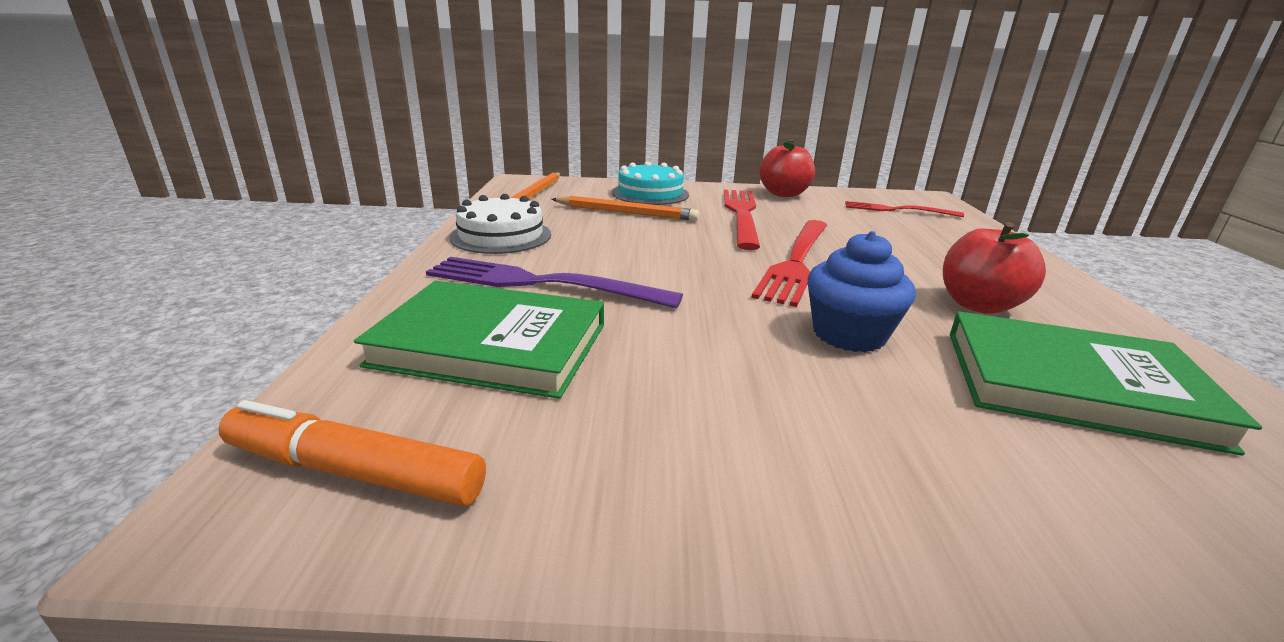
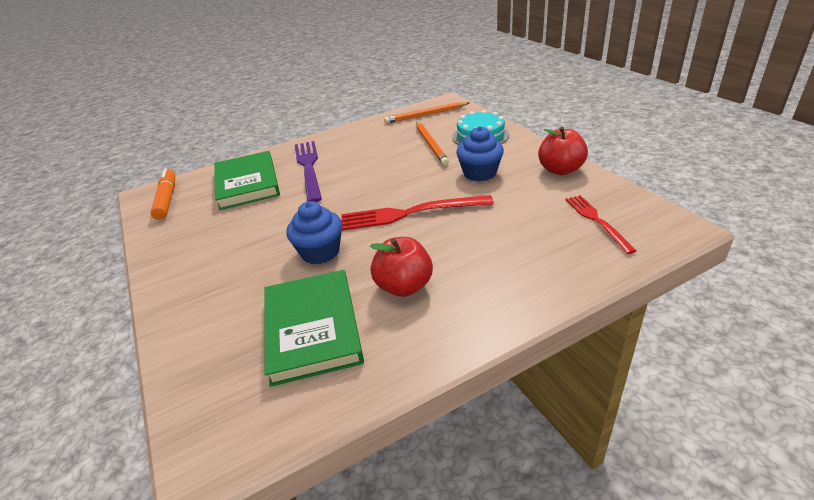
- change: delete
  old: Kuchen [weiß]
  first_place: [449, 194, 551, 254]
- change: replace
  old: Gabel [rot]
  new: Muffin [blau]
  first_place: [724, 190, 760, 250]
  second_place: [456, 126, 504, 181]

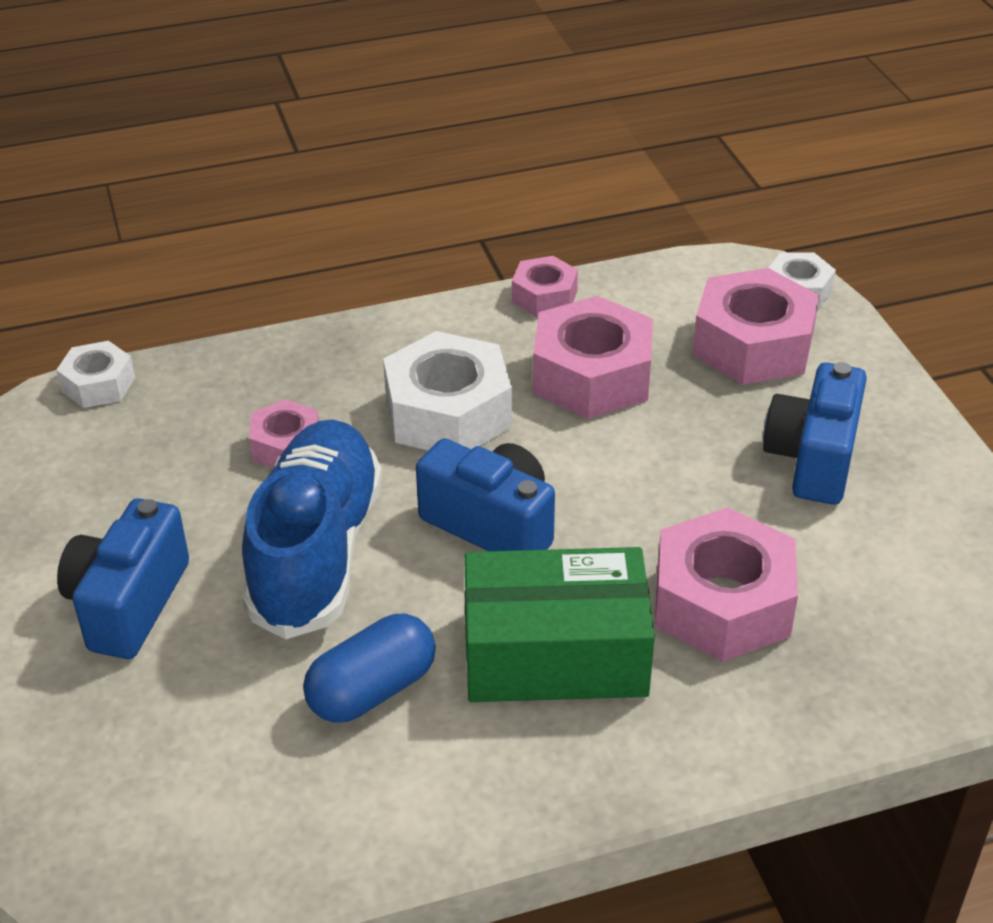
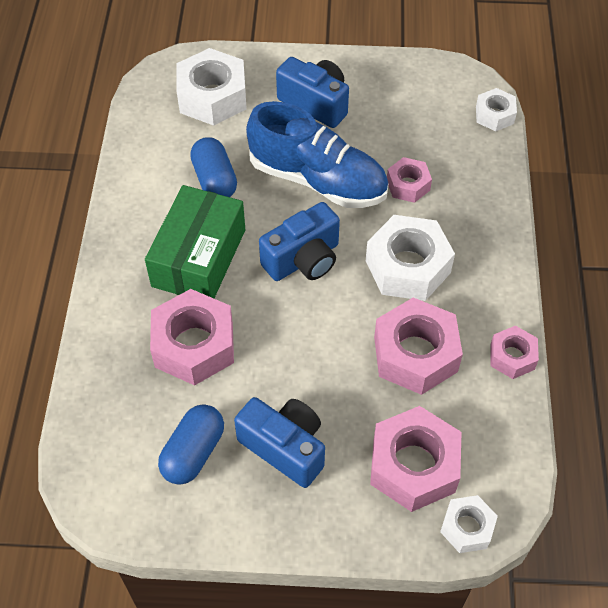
- change: insert
  new: Kapsel [blau]
  second_place: [158, 404, 224, 485]
- change: insert
  new: Sechskantmutter [weiß]
  second_place: [176, 48, 247, 126]

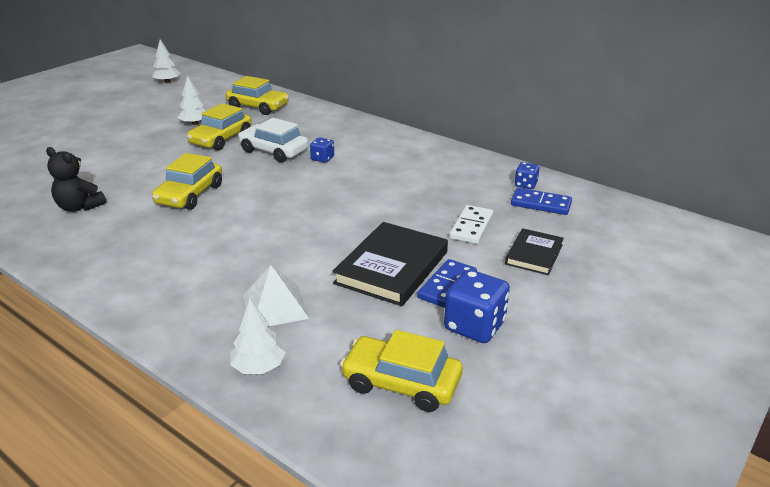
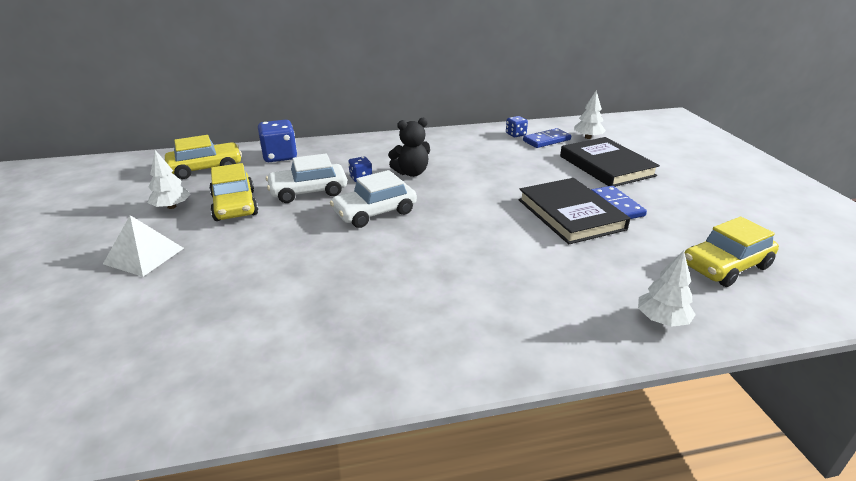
- change: move
  old: Teddybär [schwarz]
  first_place: [46, 147, 106, 212]
  second_place: [388, 118, 430, 177]
- change: move
  old: Baum [weiß]
  first_place: [152, 40, 181, 83]
  second_place: [574, 91, 606, 139]
- change: delete
  old: Auto [gelb]
  first_place: [152, 153, 222, 210]
- change: move
  old: Pyramide [weiß]
  first_place: [243, 265, 309, 327]
  second_place: [103, 215, 184, 277]
- change: move
  old: Spielwürfel [blau]
  first_place: [444, 269, 510, 343]
  second_place: [258, 120, 297, 162]
- change: delete
  old: Dominostein [weiß]
  first_place: [449, 205, 494, 244]
- change: resize
  old: Buch [schwarz]
  first_place: [505, 228, 564, 275]
  second_place: [560, 137, 660, 187]
  factor: 1.7
- change: insert
  new: Auto [weiß]
  second_place: [330, 170, 417, 228]

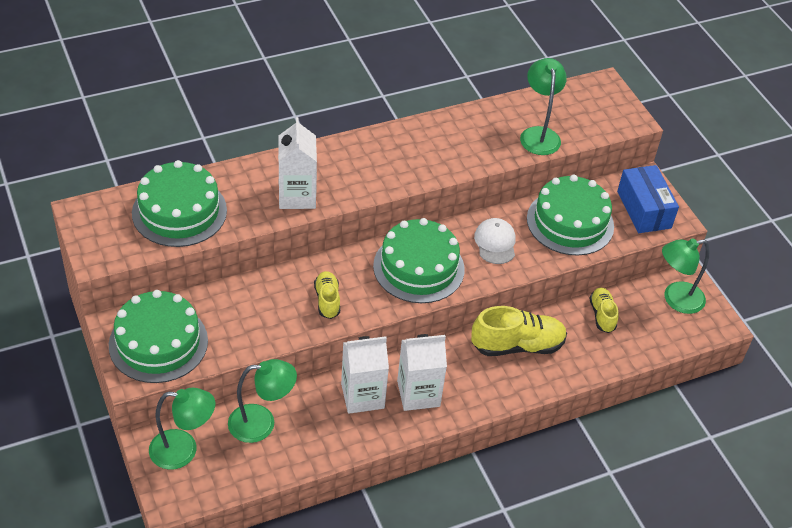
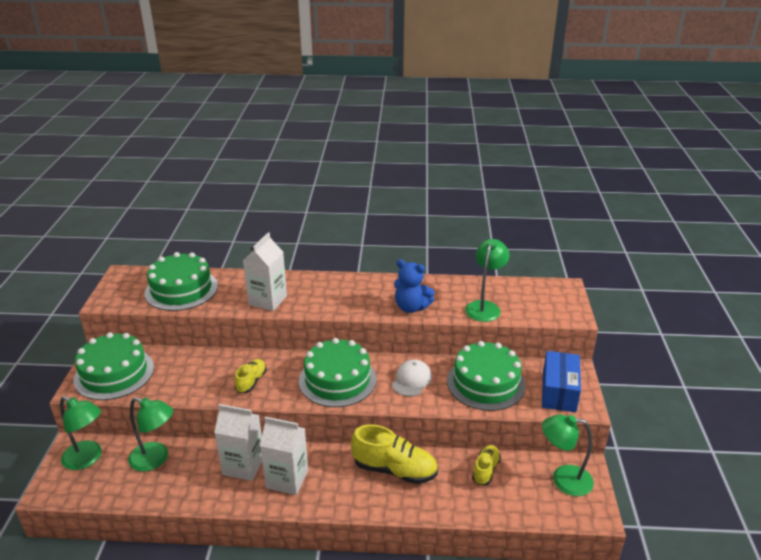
- change: insert
  new: Teddybär [blau]
  second_place: [394, 259, 435, 313]

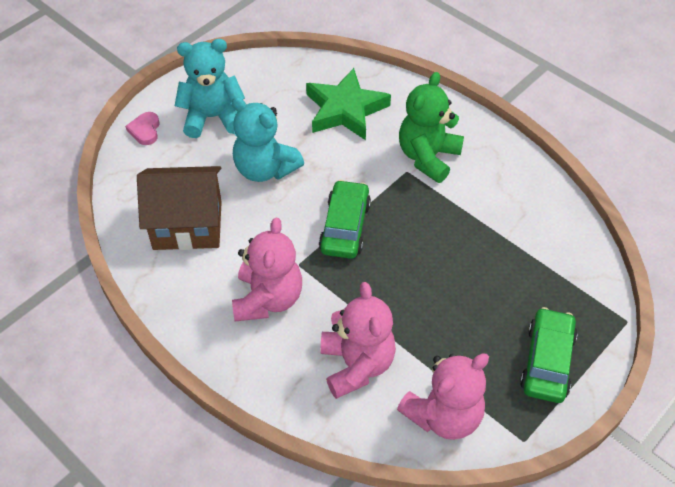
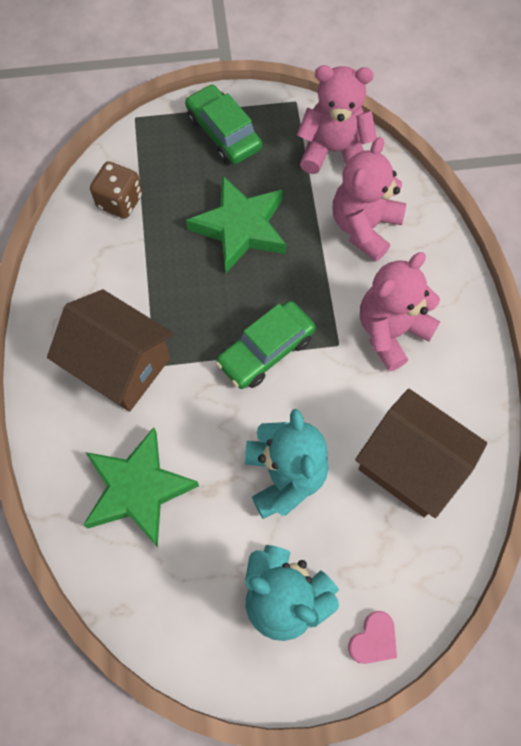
- change: replace
  old: Teddybär [grün]
  new: Haus [braun]
  first_place: [399, 72, 464, 183]
  second_place: [47, 289, 174, 412]
- change: rotate
  old: Auto [grün]
  first_place: [520, 307, 578, 403]
  second_place: [185, 84, 262, 164]
  degrees: 90
- change: insert
  new: Spielwürfel [braun]
  second_place: [90, 161, 142, 219]
- change: insert
  new: Stern [grün]
  second_place: [186, 175, 286, 273]

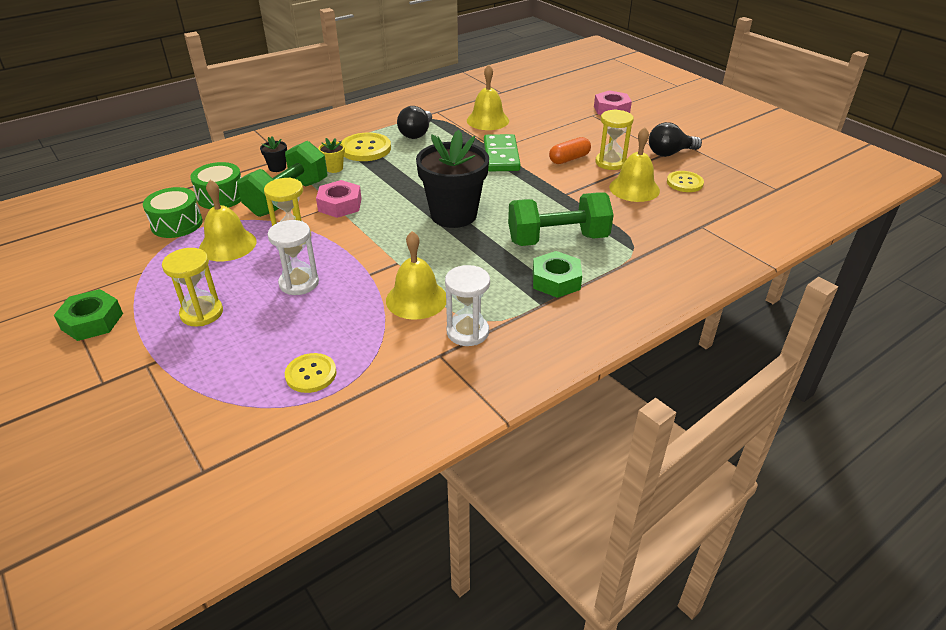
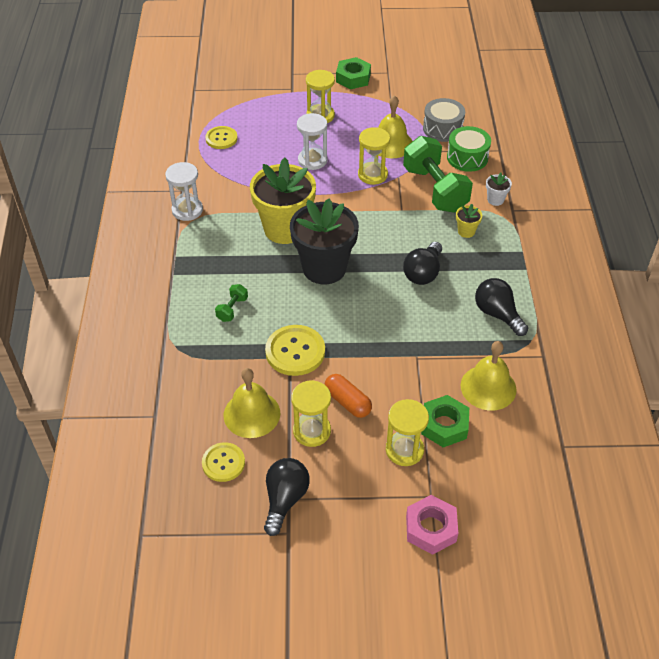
- change: recolor
  old: Trommel [grün]
  new: Trommel [grau]
  first_place: [143, 187, 203, 238]
  second_place: [423, 98, 465, 142]
- change: recolor
  old: Blumentopf [schwarz]
  new: Blumentopf [weiß]
  first_place: [260, 137, 287, 172]
  second_place: [486, 173, 512, 206]
- change: delete
  old: Sechskantmutter [rosa]
  first_place: [316, 180, 362, 218]
- change: move
  old: Knopf [gelb]
  first_place: [341, 132, 391, 161]
  second_place: [265, 325, 325, 376]
- change: delete
  old: Glocke [gelb]
  first_place: [386, 231, 446, 320]
- change: delete
  old: Dominostein [grün]
  first_place: [484, 134, 521, 172]
- change: resize
  old: Hantel [grün]
  first_place: [508, 193, 614, 246]
  second_place: [215, 284, 248, 322]
  factor: 0.43
- change: move
  old: Sechskantmutter [grün]
  first_place: [533, 251, 582, 298]
  second_place: [421, 395, 469, 448]
- change: rotate
  old: Kapsel [orange]
  first_place: [549, 137, 591, 164]
  second_place: [325, 374, 372, 418]
  degrees: -45
- change: insert
  new: Blumentopf [gelb]
  second_place: [250, 158, 316, 244]
- change: insert
  new: Sanduhr [gelb]
  second_place: [386, 399, 429, 466]
- change: insert
  new: Glühbirne [schwarz]
  second_place: [403, 242, 442, 285]

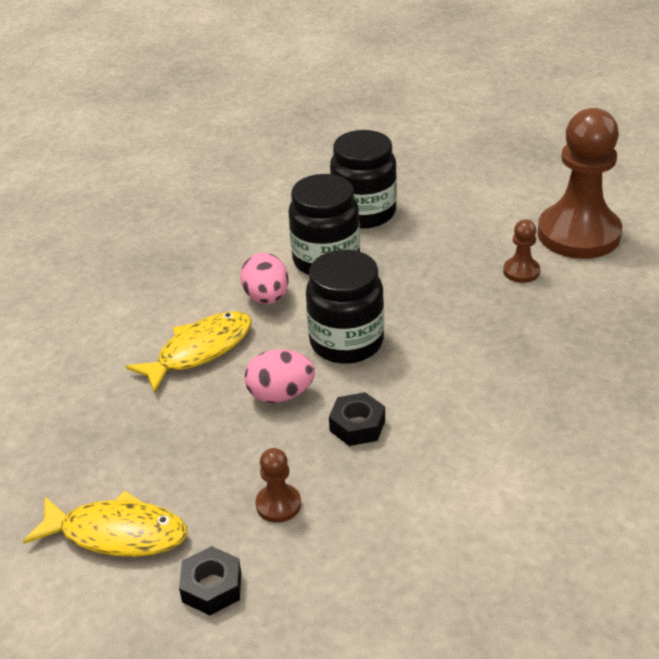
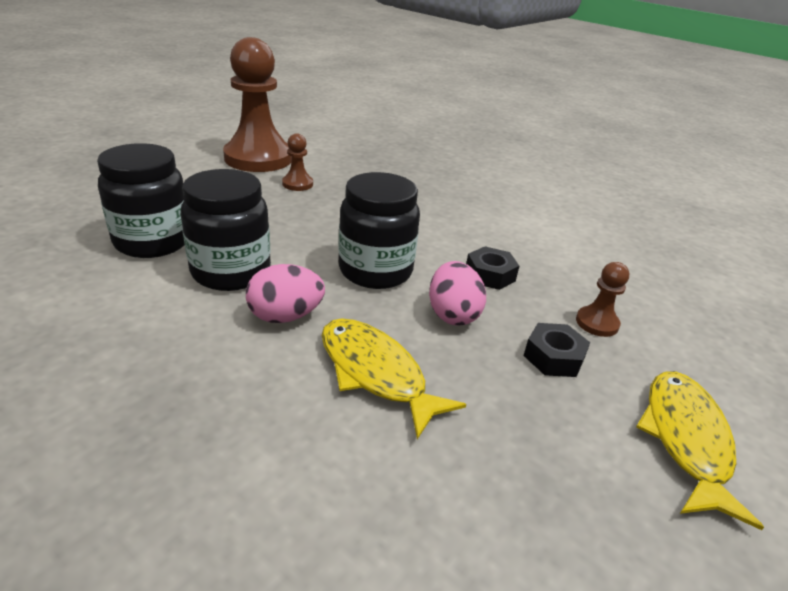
- change: move
  old: Sechskantmutter [schwarz]
  first_place: [179, 546, 241, 615]
  second_place: [523, 323, 590, 377]

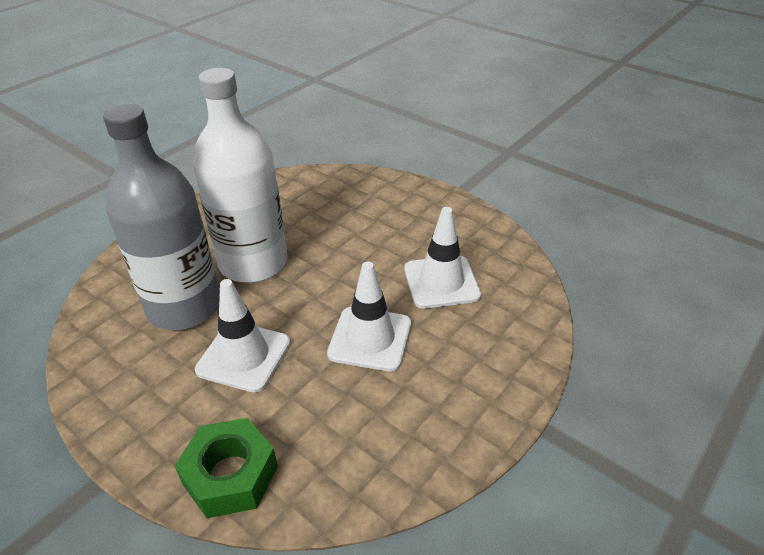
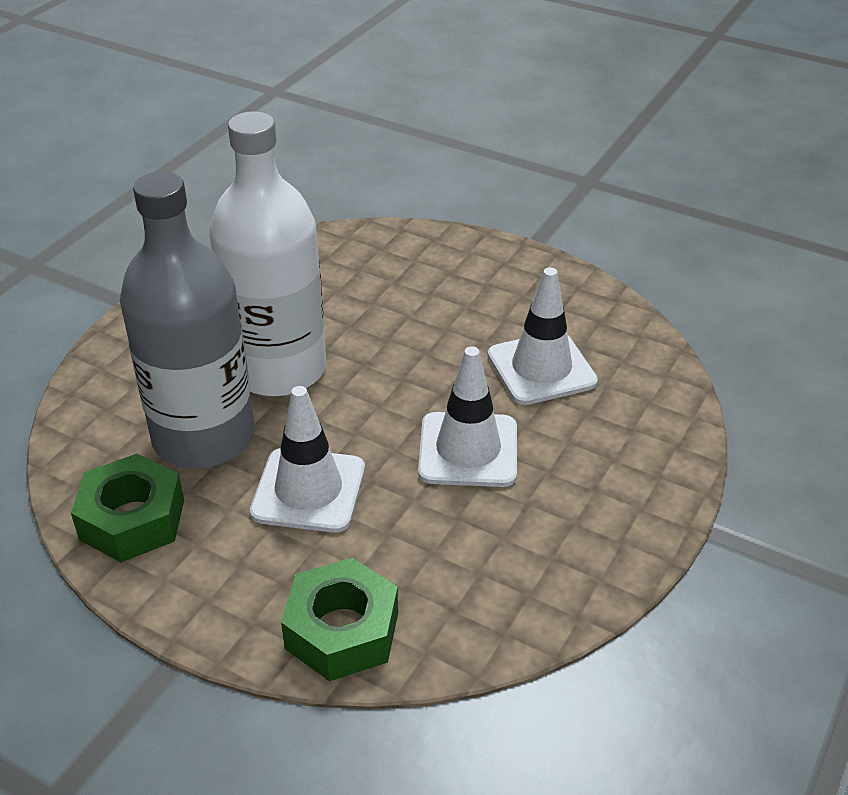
- change: insert
  new: Sechskantmutter [grün]
  second_place: [71, 454, 184, 562]

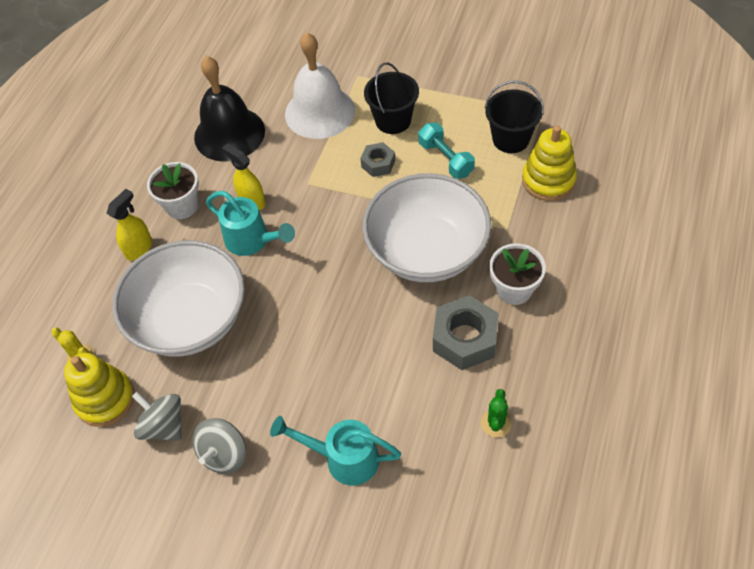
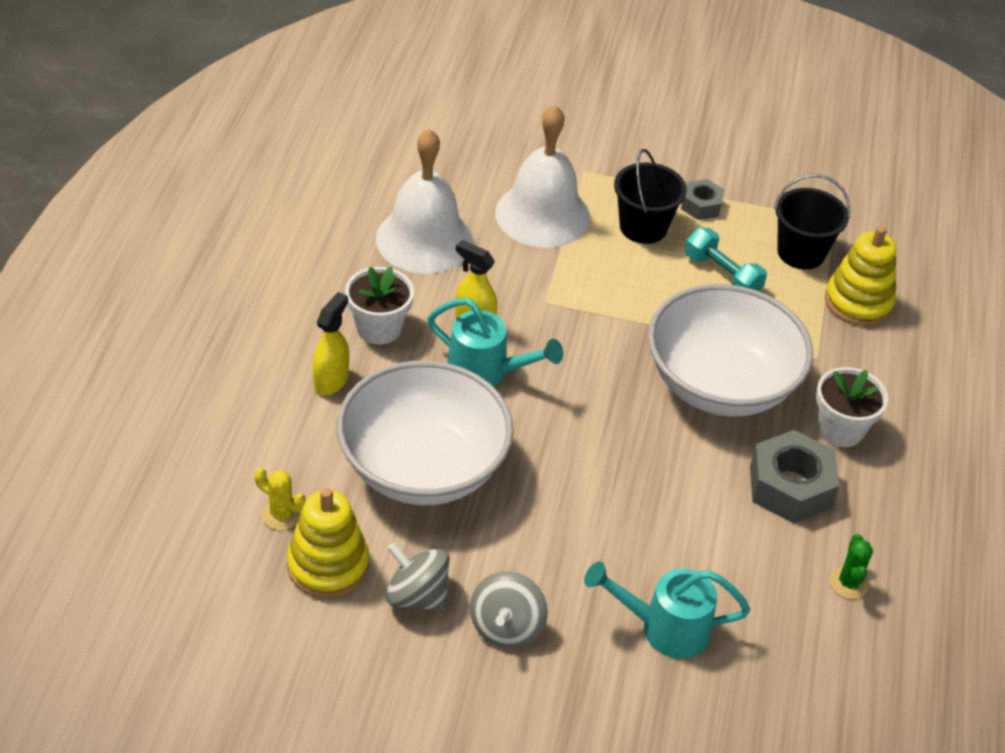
- change: recolor
  old: Glocke [schwarz]
  new: Glocke [weiß]
  first_place: [194, 56, 265, 162]
  second_place: [376, 129, 473, 274]
- change: move
  old: Sechskantmutter [grau]
  first_place: [360, 142, 395, 177]
  second_place: [681, 179, 724, 220]

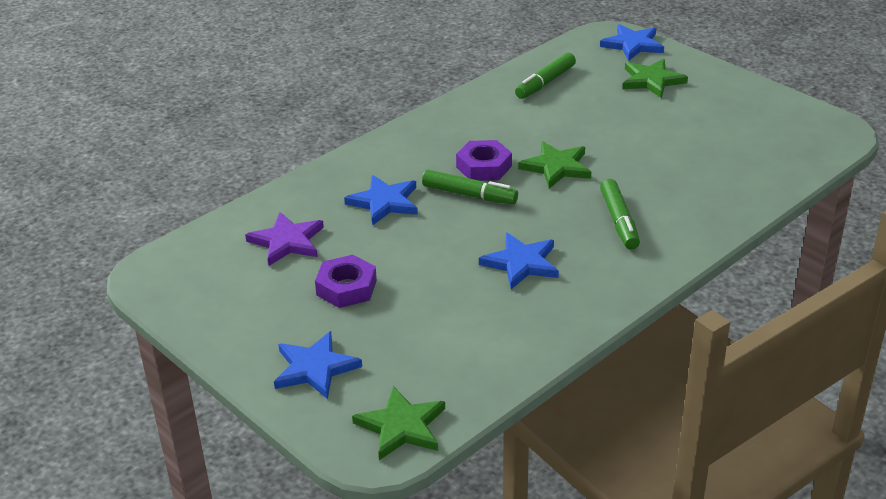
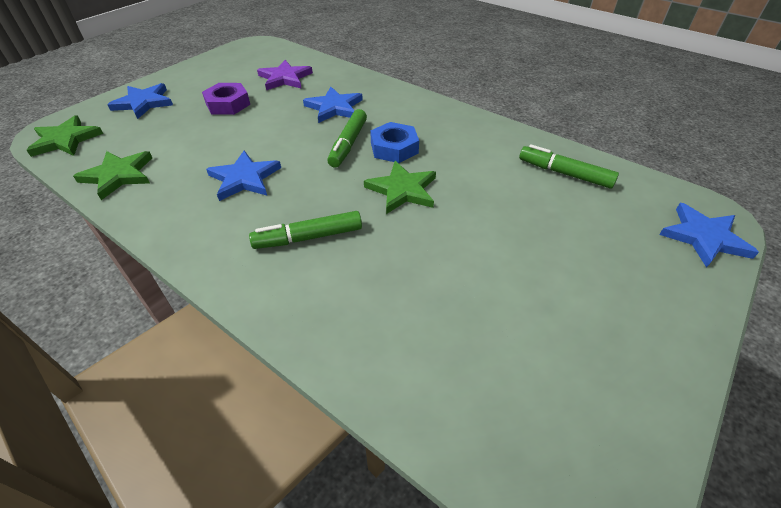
- change: recolor
  old: Sechskantmutter [lila]
  new: Sechskantmutter [blau]
  first_place: [456, 140, 512, 181]
  second_place: [370, 122, 419, 163]
- change: move
  old: Stern [grün]
  first_place: [622, 59, 688, 98]
  second_place: [73, 151, 152, 200]

